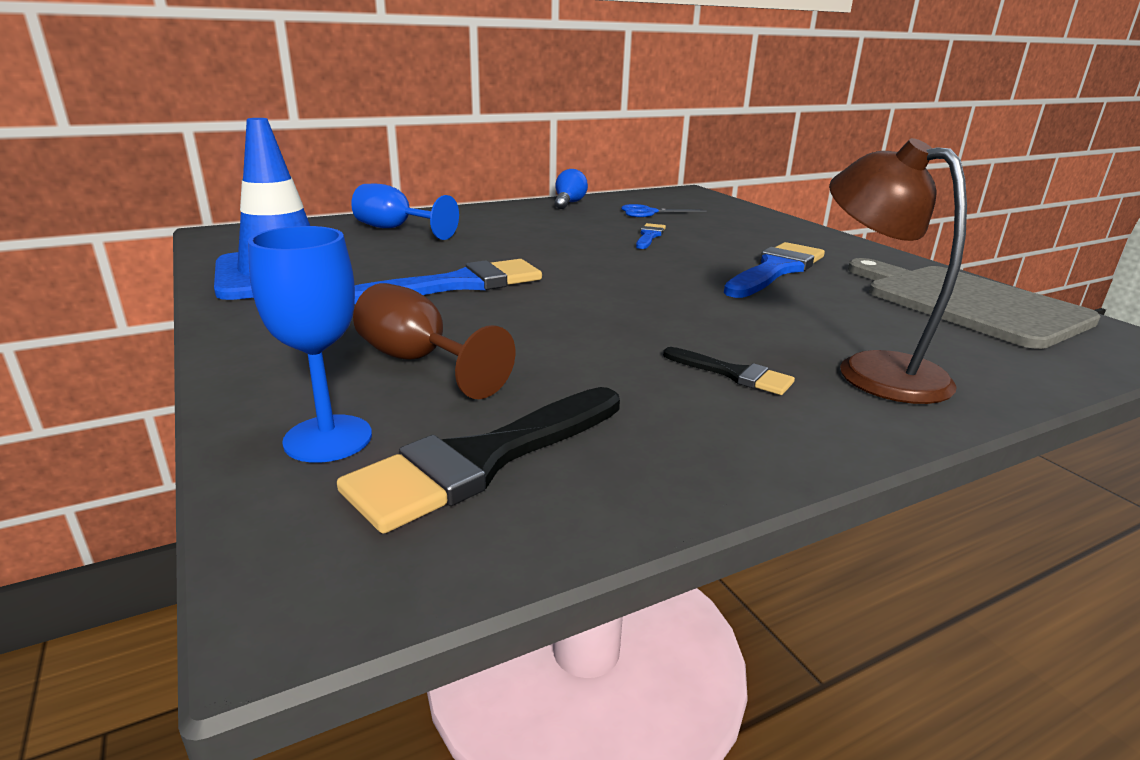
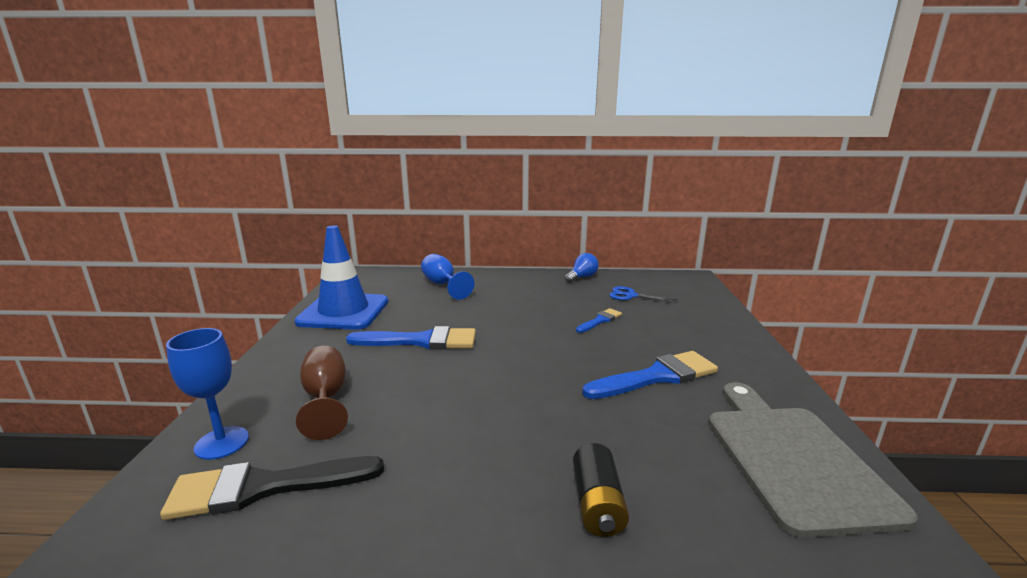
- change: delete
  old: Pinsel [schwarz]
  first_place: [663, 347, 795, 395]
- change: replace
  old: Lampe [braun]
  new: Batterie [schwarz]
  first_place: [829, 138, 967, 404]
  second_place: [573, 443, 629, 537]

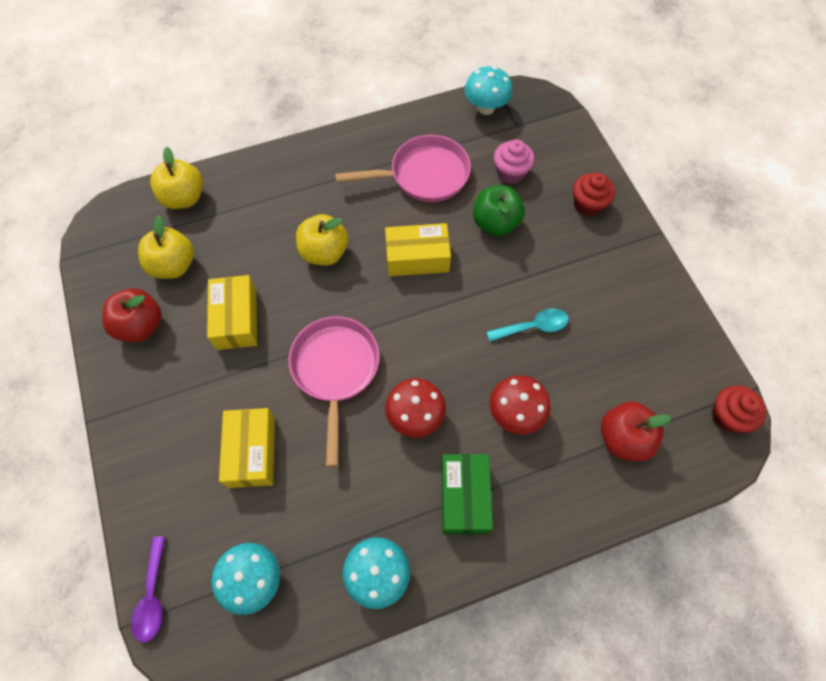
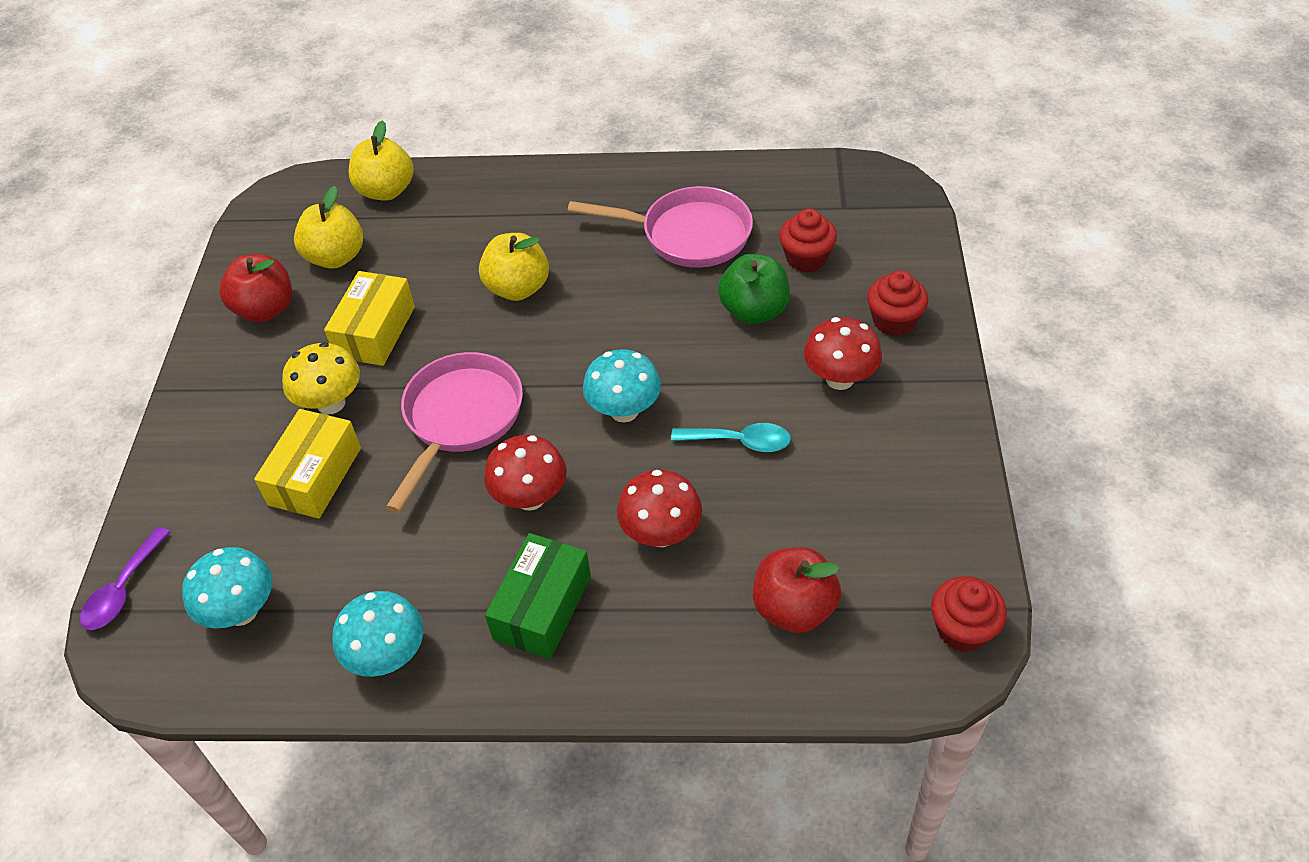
- change: delete
  old: Schachtel [gelb]
  first_place: [385, 223, 451, 276]
- change: move
  old: Pilz [türkis]
  first_place: [465, 66, 513, 115]
  second_place: [583, 349, 661, 422]
- change: recolor
  old: Muffin [rosa]
  new: Muffin [rot]
  first_place: [494, 140, 535, 184]
  second_place: [779, 209, 837, 272]
- change: insert
  new: Pilz [gelb]
  second_place: [282, 342, 360, 414]
- change: insert
  new: Pilz [rot]
  second_place: [804, 317, 882, 390]

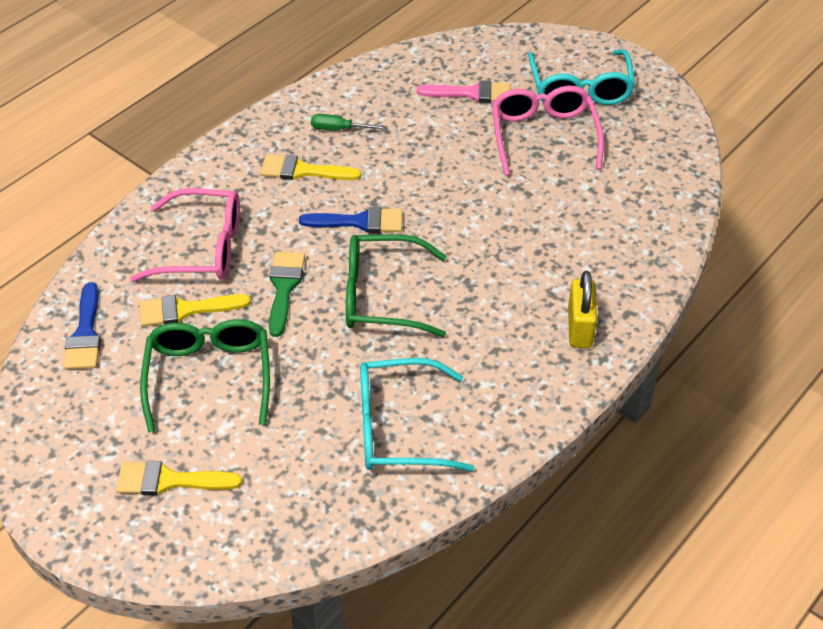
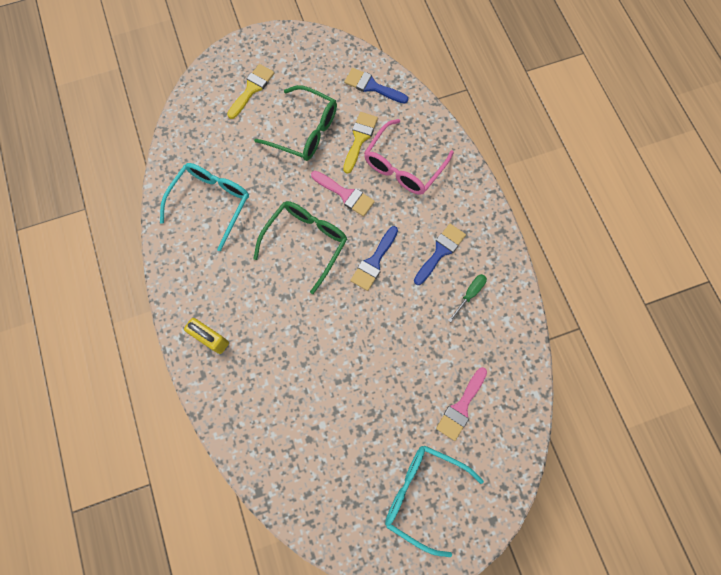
- change: recolor
  old: Pinsel [gelb]
  new: Pinsel [blau]
  first_place: [260, 155, 361, 180]
  second_place: [414, 224, 466, 285]
- change: recolor
  old: Pinsel [grün]
  new: Pinsel [rosa]
  first_place: [269, 251, 305, 337]
  second_place: [311, 171, 375, 217]
- change: delete
  old: Brille [rosa]
  first_place: [492, 86, 604, 176]

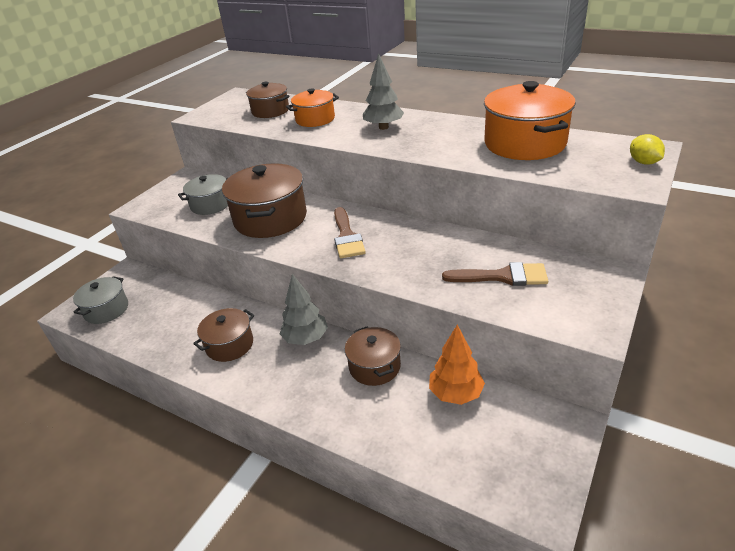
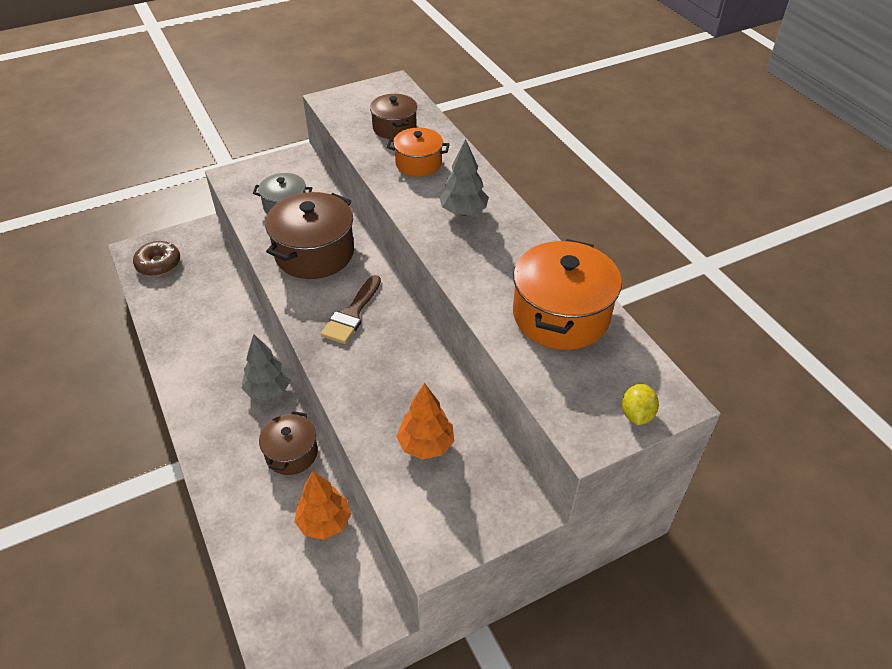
- change: replace
  old: Kochtopf [grau]
  new: Donut [braun]
  first_place: [73, 276, 128, 324]
  second_place: [133, 241, 180, 276]
- change: delete
  old: Kochtopf [braun]
  first_place: [193, 308, 254, 362]
- change: replace
  old: Pinsel [braun]
  new: Baum [orange]
  first_place: [442, 262, 548, 286]
  second_place: [396, 383, 454, 460]

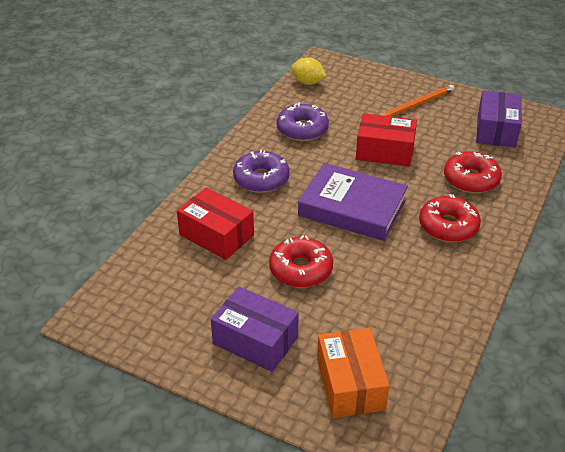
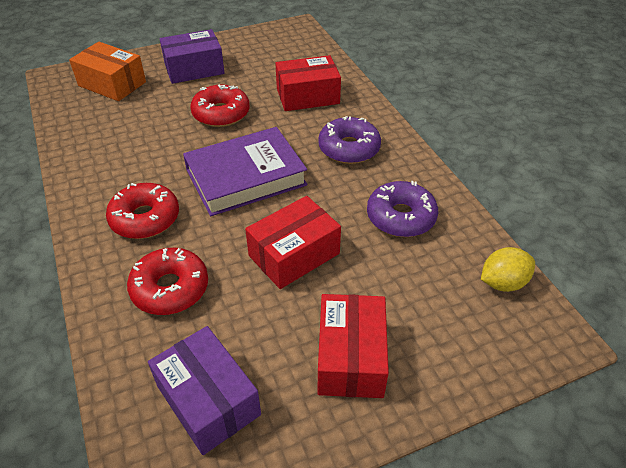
- change: replace
  old: Bleistift [orange]
  new: Schachtel [rot]
  first_place: [381, 85, 454, 117]
  second_place: [317, 294, 389, 398]

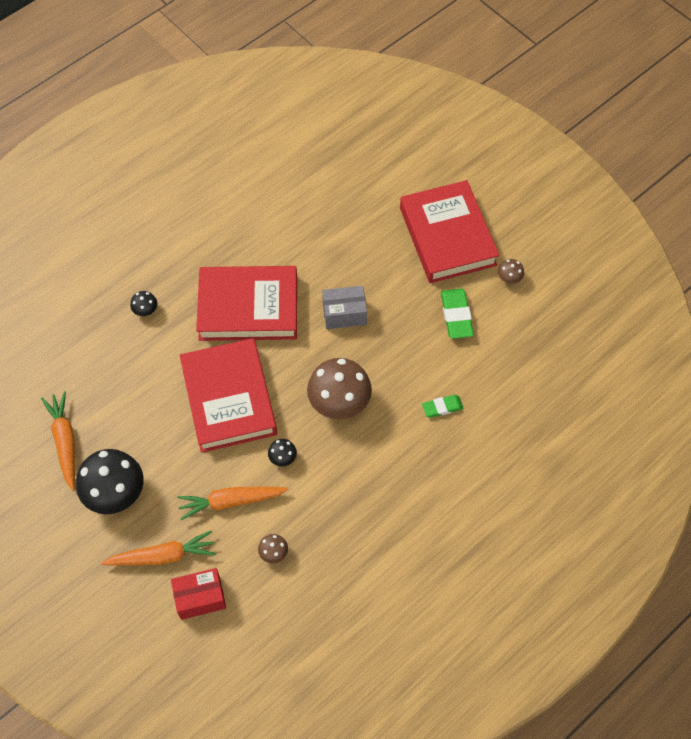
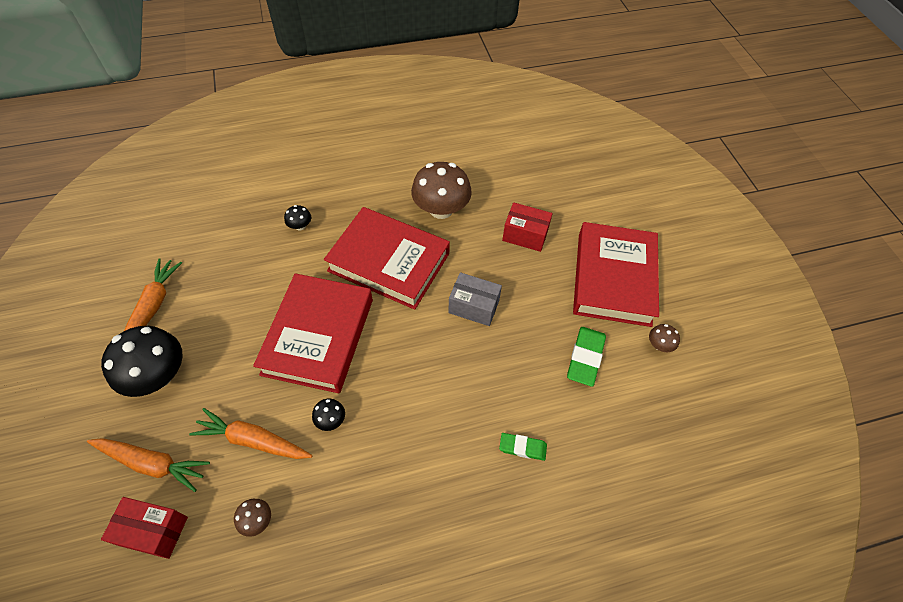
- change: move
  old: Pilz [braun]
  first_place: [307, 358, 372, 420]
  second_place: [411, 162, 472, 219]
- change: insert
  new: Schachtel [rot]
  second_place: [502, 202, 552, 252]

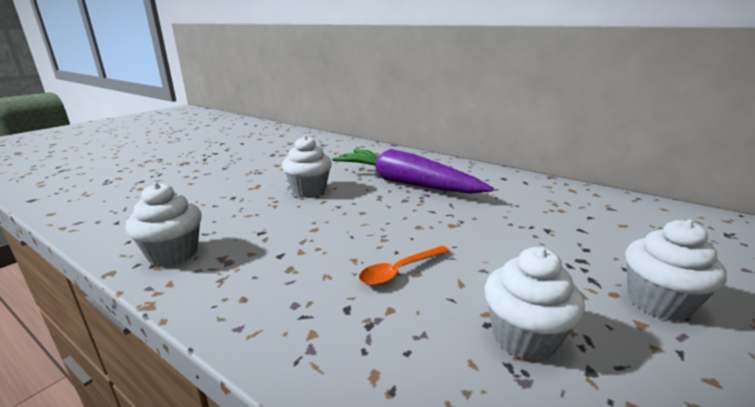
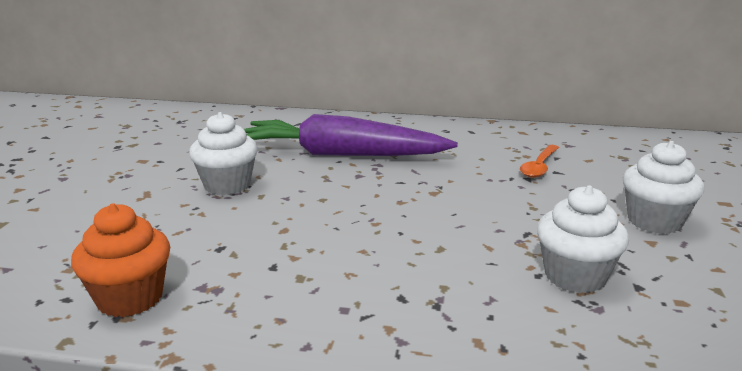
- change: recolor
  old: Muffin [weiß]
  new: Muffin [orange]
  first_place: [125, 182, 202, 267]
  second_place: [71, 203, 170, 317]
- change: move
  old: Löffel [orange]
  first_place: [359, 246, 450, 286]
  second_place: [520, 145, 559, 178]

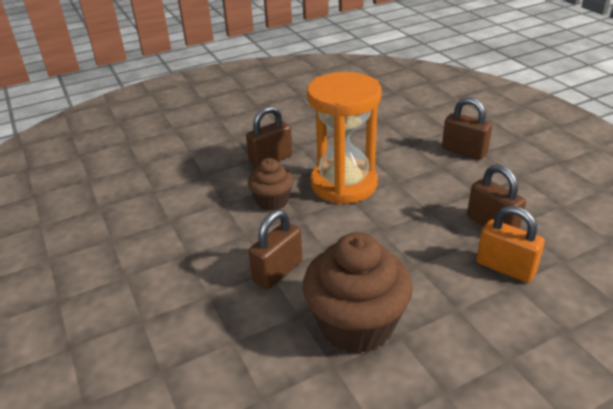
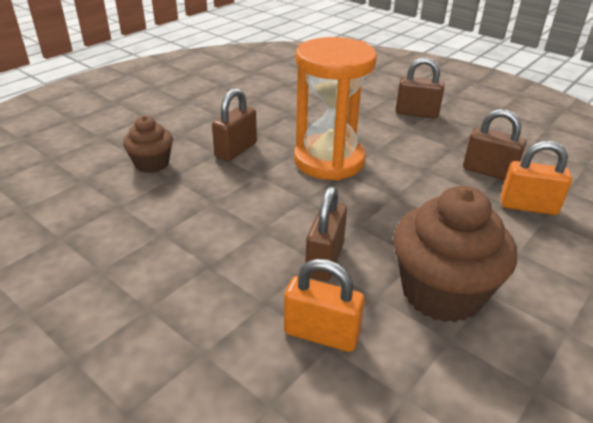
- change: move
  old: Muffin [braun]
  first_place: [248, 158, 293, 211]
  second_place: [123, 116, 173, 173]
- change: insert
  new: Vorhängeschloss [orange]
  second_place: [284, 259, 365, 352]

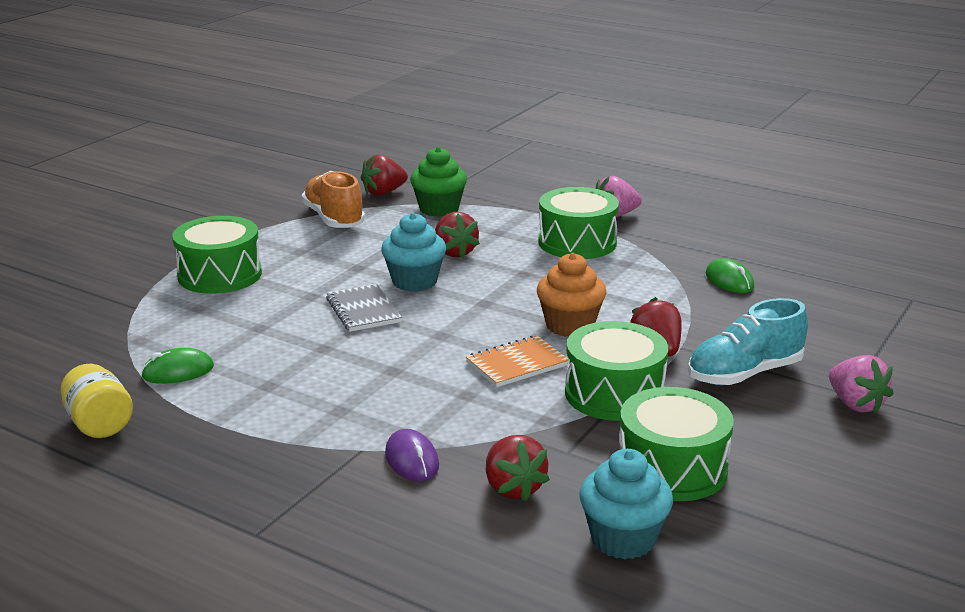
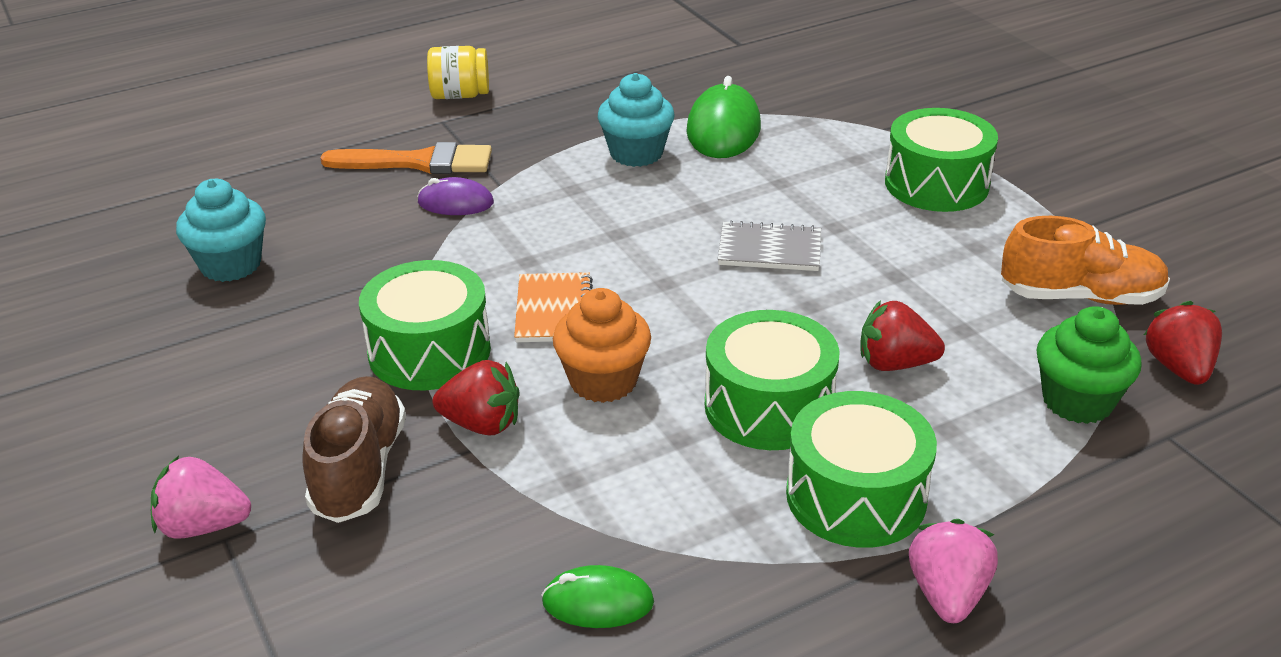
- change: move
  old: Einmachglas [gelb]
  first_place: [61, 364, 133, 438]
  second_place: [427, 46, 489, 99]
- change: resize
  old: Computermaus [grün]
  first_place: [141, 348, 214, 384]
  second_place: [686, 76, 761, 158]
  factor: 1.69
- change: move
  old: Muffin [türkis]
  first_place: [381, 213, 446, 292]
  second_place: [598, 73, 674, 167]
- change: delete
  old: Erdbeere [rot]
  first_place: [486, 435, 550, 502]
- change: move
  old: Trommel [grün]
  first_place: [619, 387, 734, 501]
  second_place: [705, 310, 840, 450]
- change: recolor
  old: Schuh [türkis]
  new: Schuh [braun]
  first_place: [688, 298, 808, 385]
  second_place: [302, 376, 406, 523]
- change: insert
  new: Pinsel [orange]
  second_place: [320, 142, 492, 174]

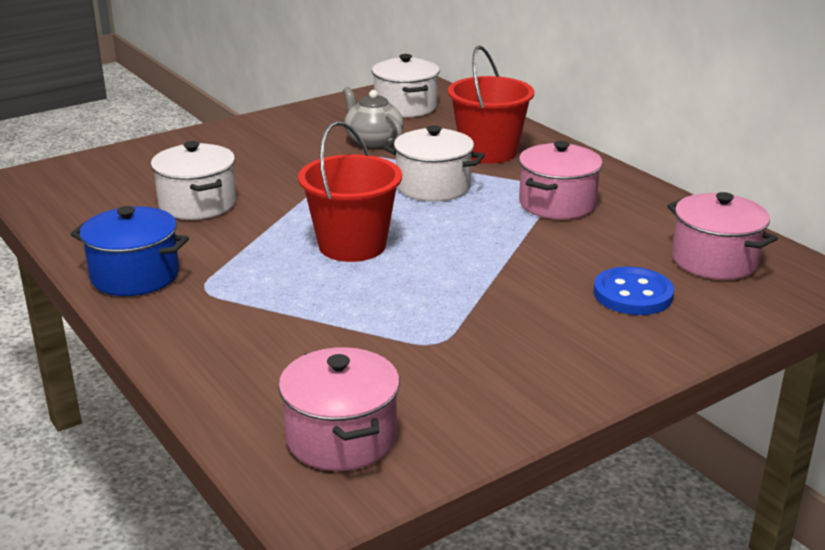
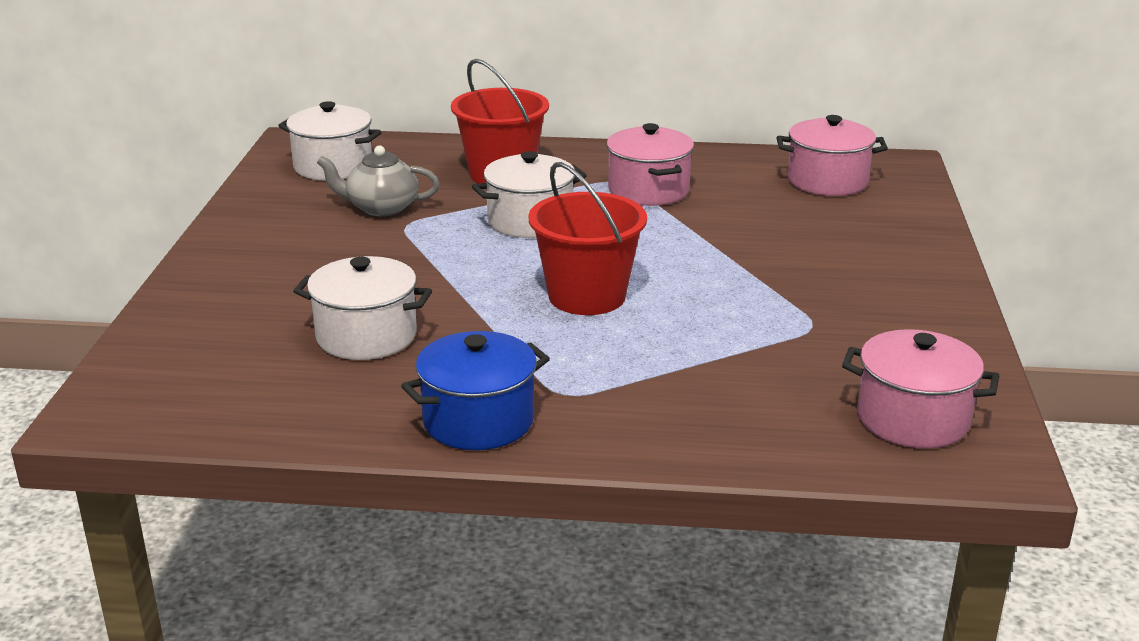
- change: delete
  old: Knopf [blau]
  first_place: [594, 267, 674, 315]

